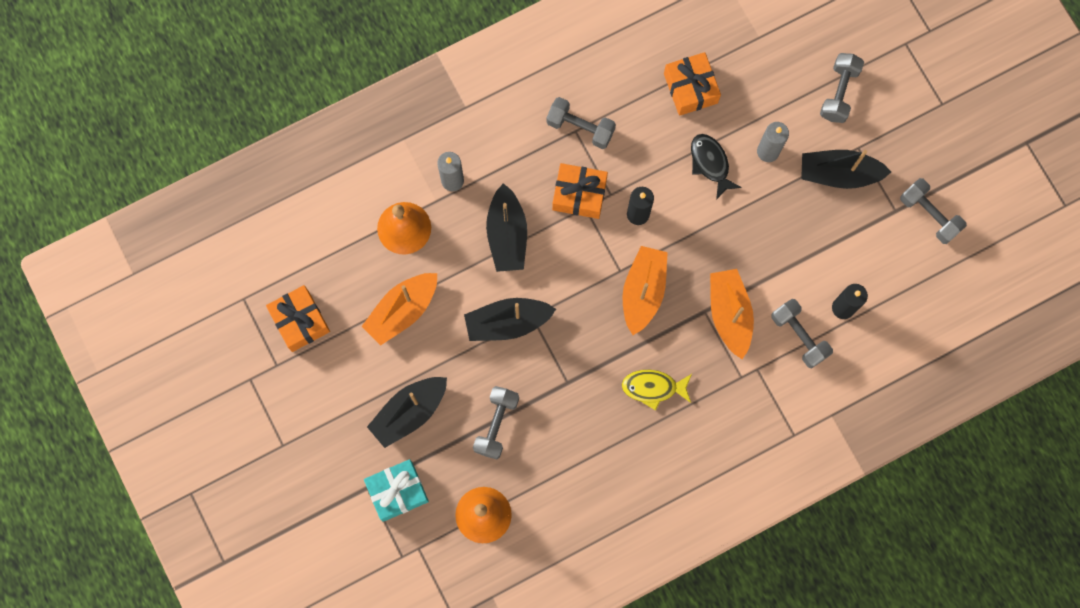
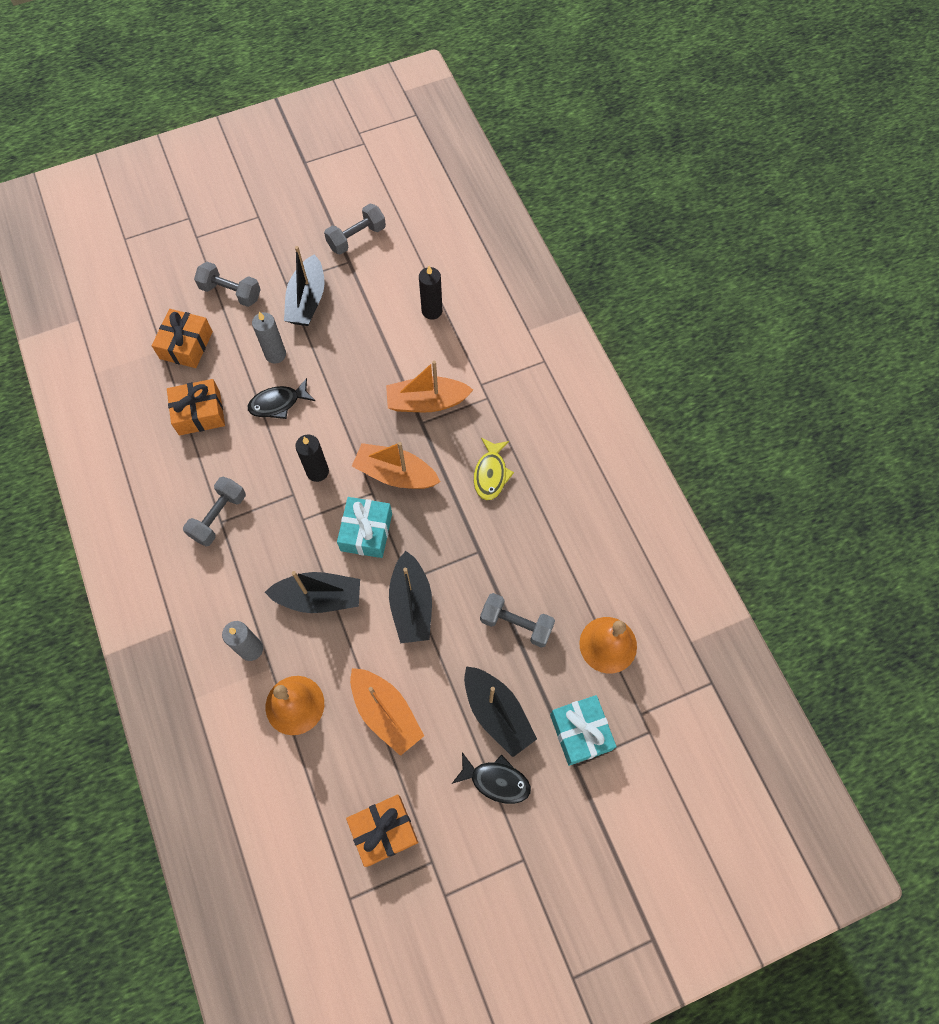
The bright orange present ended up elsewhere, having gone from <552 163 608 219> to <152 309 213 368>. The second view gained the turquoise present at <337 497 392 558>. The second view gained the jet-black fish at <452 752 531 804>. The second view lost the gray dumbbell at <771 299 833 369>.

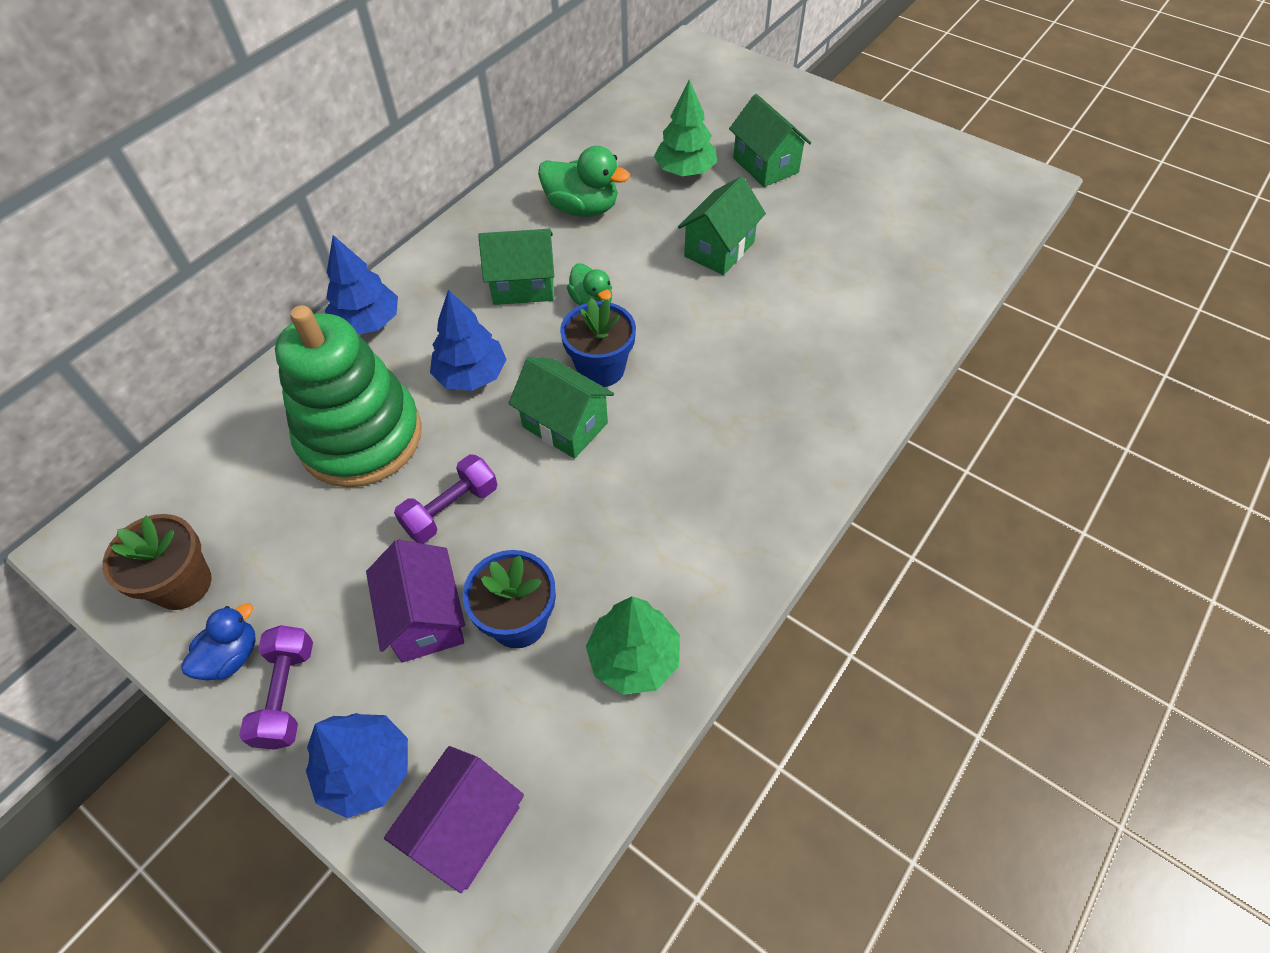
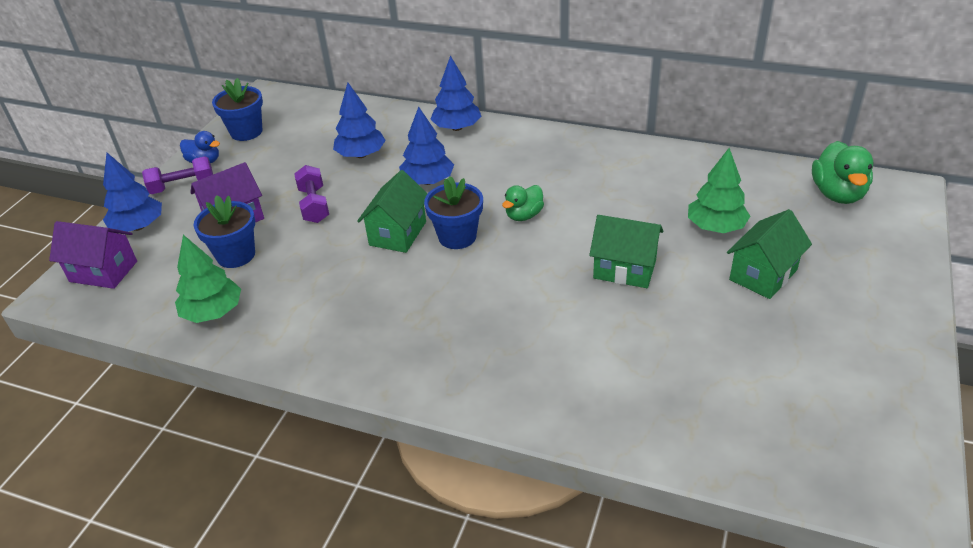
What was the dark brown potted plant at <102 514 211 610> turned into the cobalt potted plant at <212 78 263 141>. The royal purple dumbbell at <394 455 498 543> ended up facing another way, 45 degrees clockwise from before. Where the leaf-green stacking rings stood at <275 305 422 487>, the cobalt toy tree came to stand at <333 83 386 158>. The leaf-green toy duck ended up elsewhere, having gone from <538 146 630 217> to <812 141 873 204>. The second view lost the leaf-green house at <478 229 554 305>.

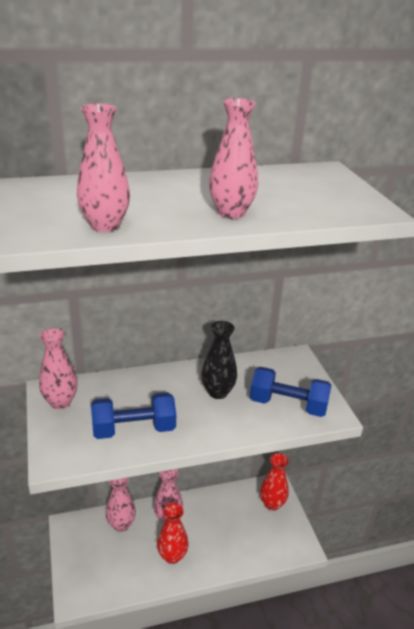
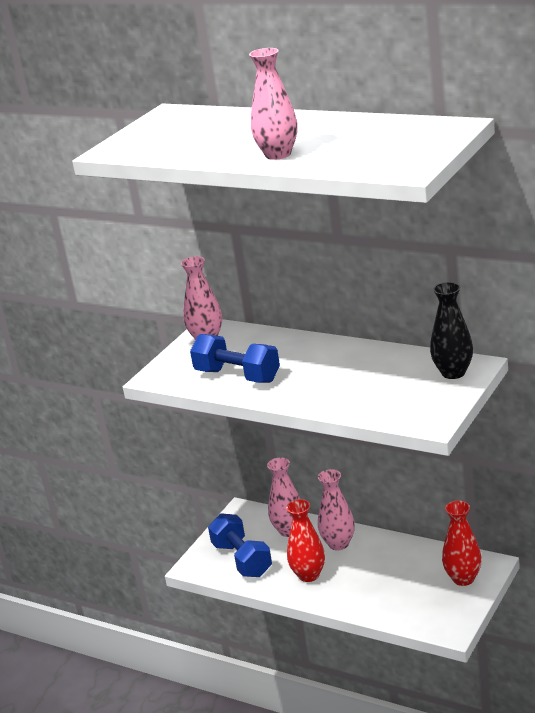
The cobalt dumbbell ended up elsewhere, having gone from <250 367 332 417> to <208 513 272 577>. The jet-black vase ended up elsewhere, having gone from <201 321 237 399> to <430 282 473 379>. The second view lost the rose-pink vase at <77 103 130 232>.

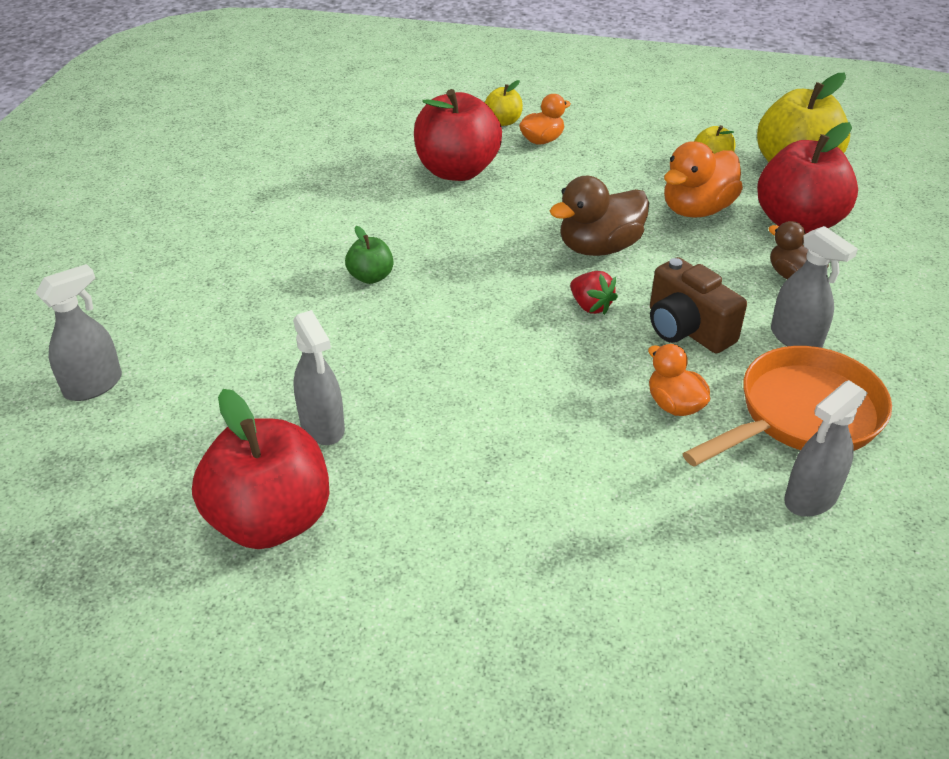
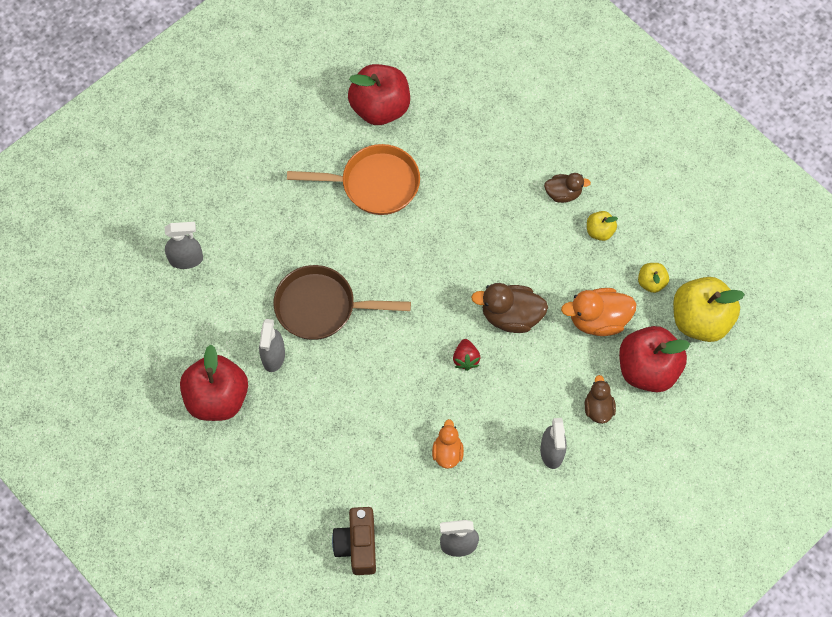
The second view gained the dark brown frying pan at <273 265 411 340>. The bright orange frying pan ended up elsewhere, having gone from <682 346 892 467> to <287 144 420 215>. The dark brown camera ended up elsewhere, having gone from <650 257 747 353> to <332 507 376 575>. The red toy apple ended up elsewhere, having gone from <414 89 502 181> to <348 64 410 125>. What was the bright orange toy duck at <519 94 571 145> turned into the dark brown toy duck at <544 173 591 203>. The bright yellow toy apple ended up elsewhere, having gone from <485 80 523 126> to <587 211 618 241>. The second view lost the leaf-green toy apple at <345 226 393 284>.

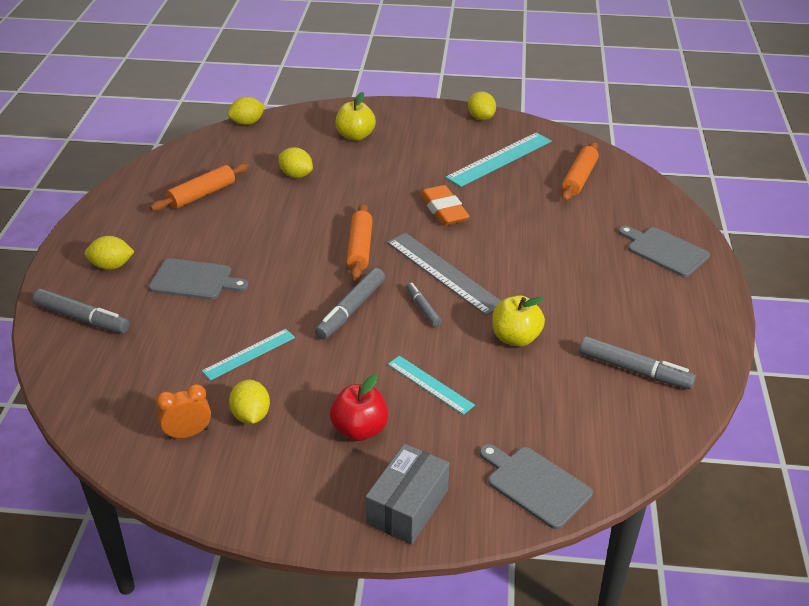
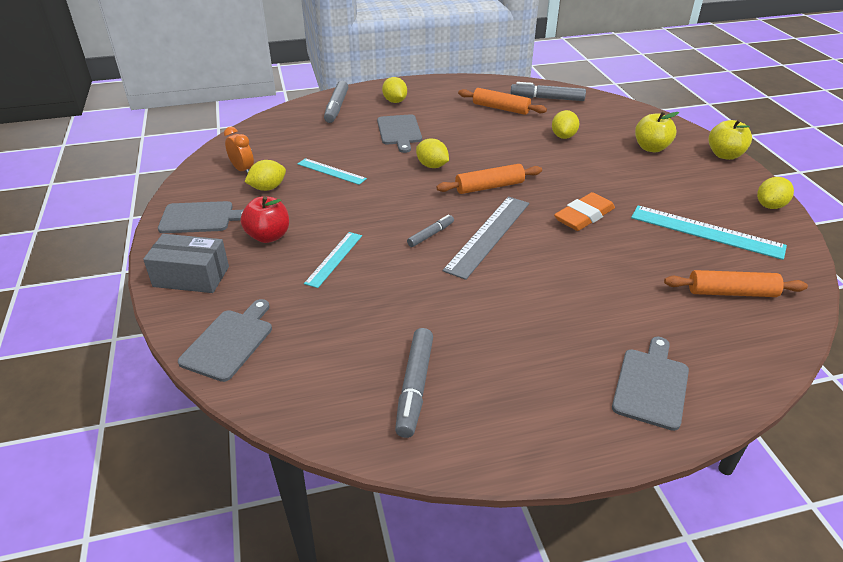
The second view gained the gray chopping board at <158 201 243 233>. The bright yellow toy lemon ended up elsewhere, having gone from <228 97 266 125> to <416 139 449 168>. The gray felt pen ended up elsewhere, having gone from <315 268 385 340> to <510 82 586 101>. The bright yellow toy apple ended up elsewhere, having gone from <492 296 545 347> to <708 119 752 160>.

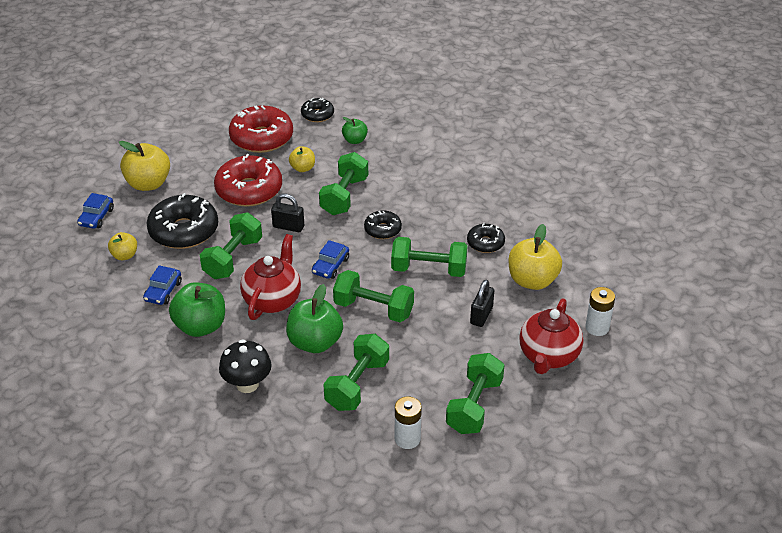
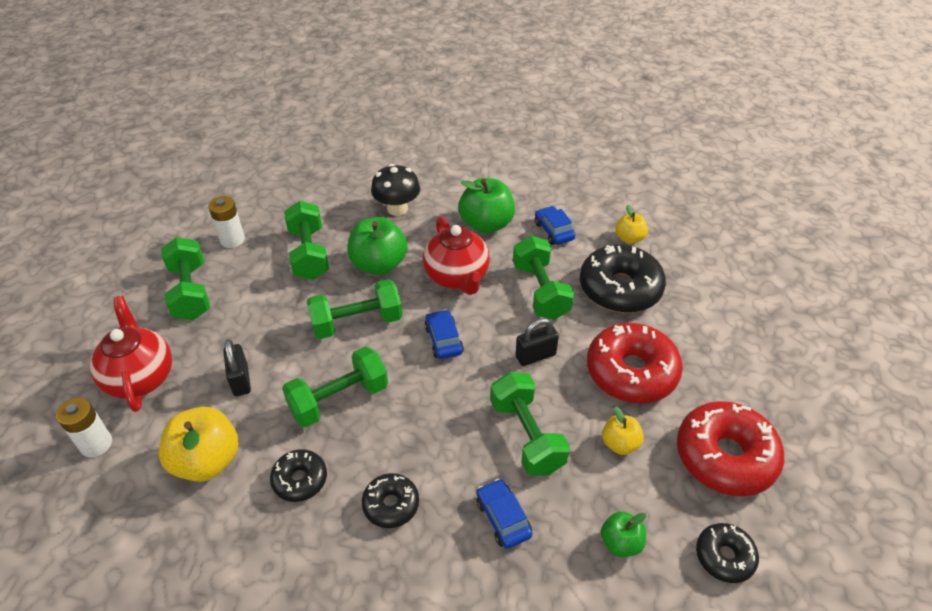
The jet-black donut ended up elsewhere, having gone from <364 210 402 239> to <362 473 419 528>. The cobalt car ended up elsewhere, having gone from <77 193 114 229> to <476 478 533 549>. The second view lost the bright yellow toy apple at <119 141 170 191>.

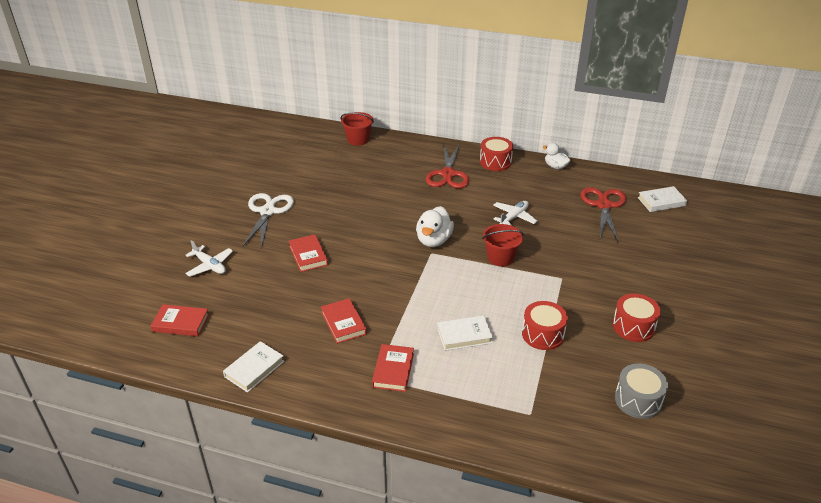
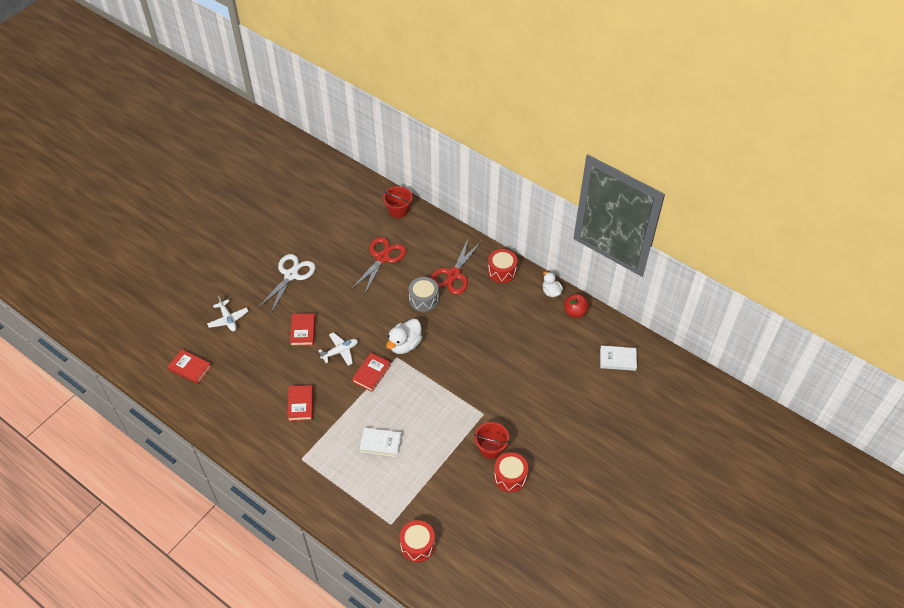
The snow-white plane ended up elsewhere, having gone from <493 201 537 226> to <318 332 358 366>. The red pair of scissors ended up elsewhere, having gone from <581 187 626 242> to <351 237 406 295>. The red book ended up elsewhere, having gone from <372 344 414 392> to <352 353 391 392>. The red snare drum ended up elsewhere, having gone from <522 301 568 350> to <400 520 435 562>. The gray snare drum ended up elsewhere, having gone from <615 363 668 419> to <409 277 439 312>. The red bucket ended up elsewhere, having gone from <482 224 524 266> to <474 422 510 459>. The second view gained the red toy apple at <564 294 589 318>. The second view lost the snow-white book at <223 341 284 393>.

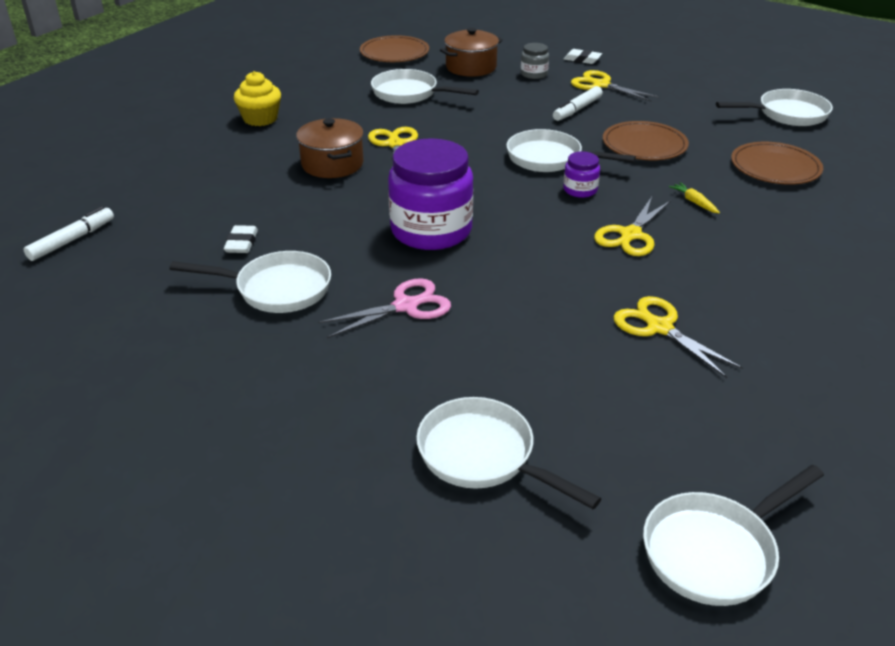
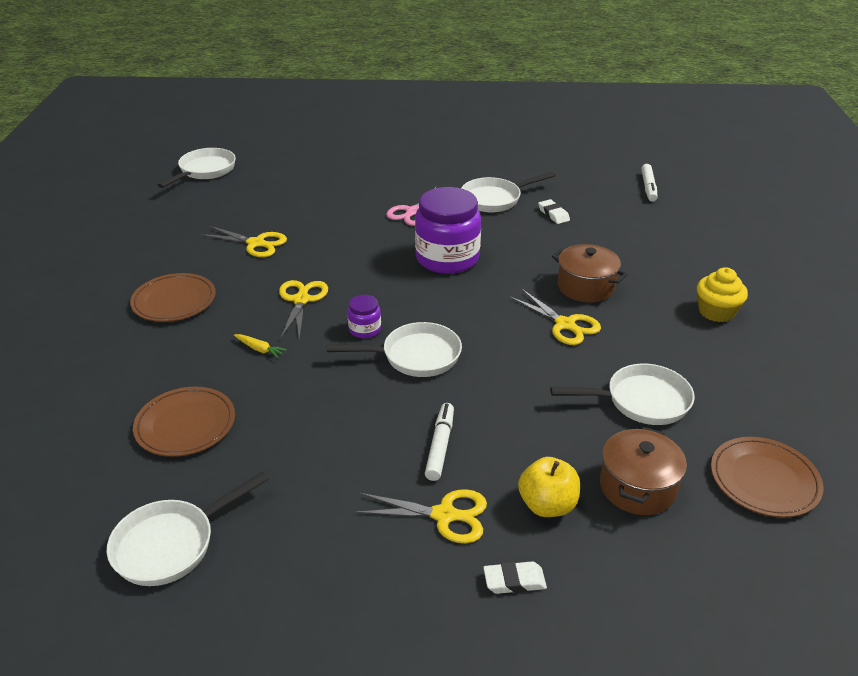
The dark brown flat dish ended up elsewhere, having gone from <603 121 689 160> to <130 273 216 322>. Where the gray jam jar stood at <521 43 549 79>, the bright yellow toy apple came to stand at <518 457 580 517>. The second view lost the snow-white frying pan at <416 397 601 509>.

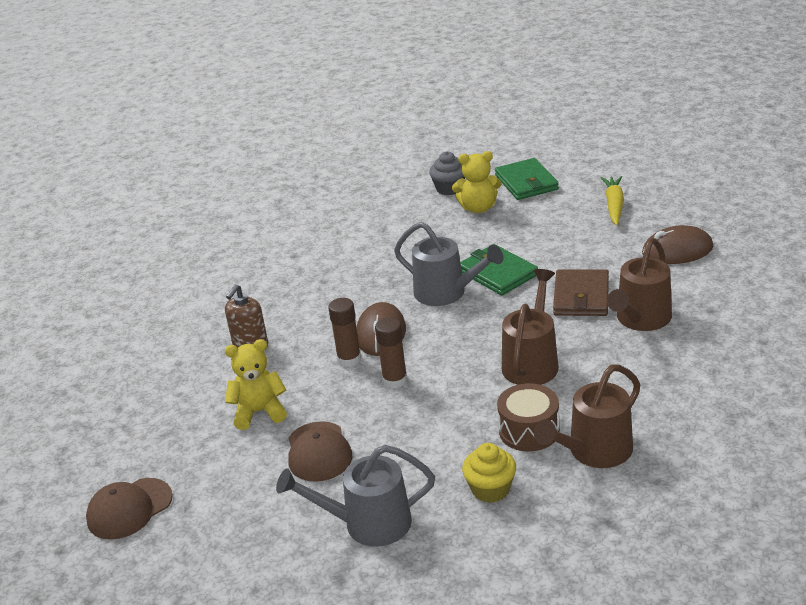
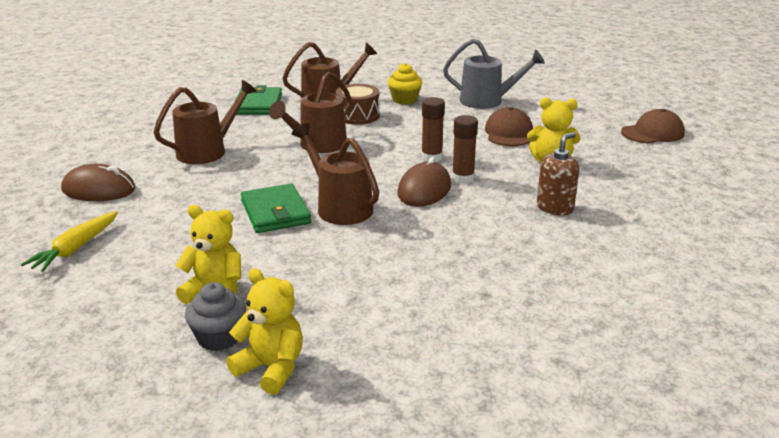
The second view gained the bright yellow teddy bear at <226 268 303 394>. The leaf-green card wallet ended up elsewhere, having gone from <495 158 559 200> to <236 85 282 114>. What was the gray watering can at <394 222 504 306> turned into the dark brown watering can at <292 123 379 225>. The second view lost the dark brown card wallet at <553 269 609 316>.

